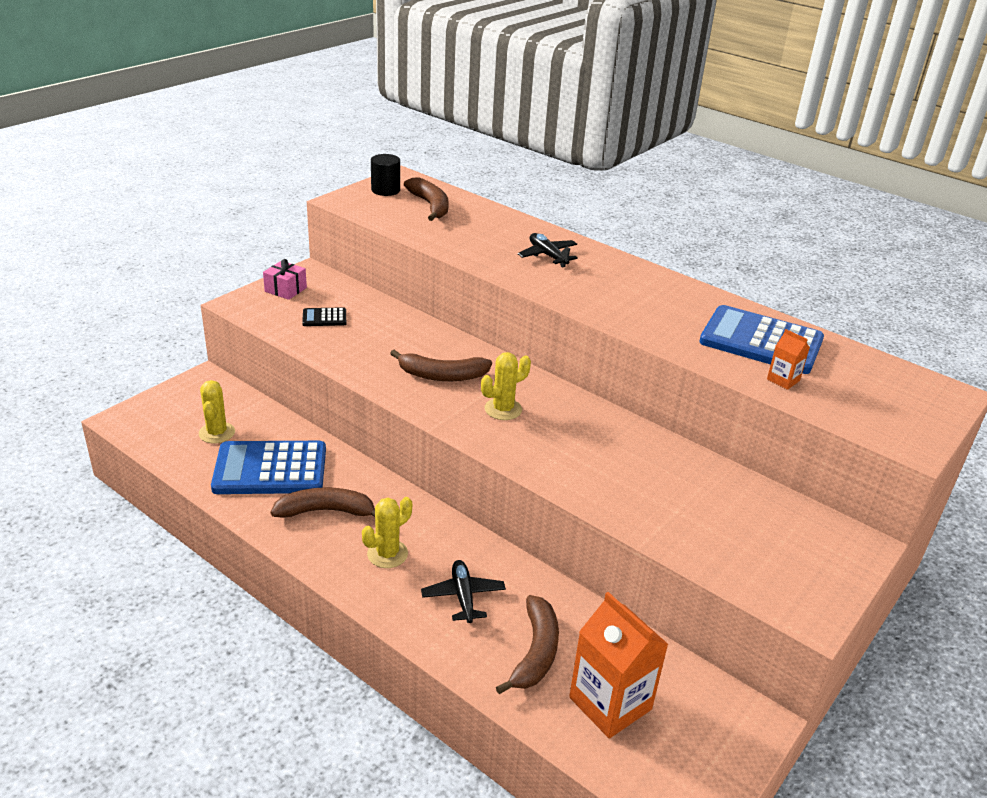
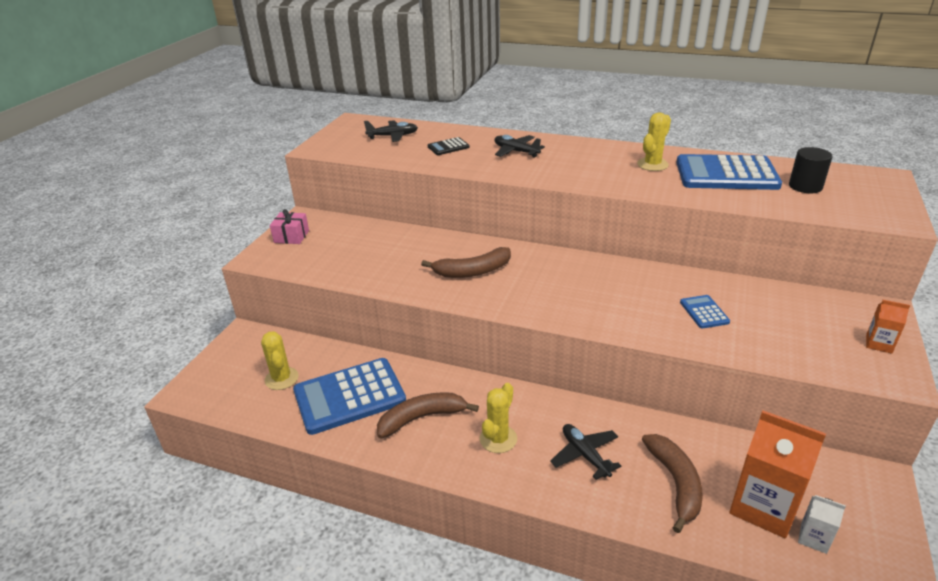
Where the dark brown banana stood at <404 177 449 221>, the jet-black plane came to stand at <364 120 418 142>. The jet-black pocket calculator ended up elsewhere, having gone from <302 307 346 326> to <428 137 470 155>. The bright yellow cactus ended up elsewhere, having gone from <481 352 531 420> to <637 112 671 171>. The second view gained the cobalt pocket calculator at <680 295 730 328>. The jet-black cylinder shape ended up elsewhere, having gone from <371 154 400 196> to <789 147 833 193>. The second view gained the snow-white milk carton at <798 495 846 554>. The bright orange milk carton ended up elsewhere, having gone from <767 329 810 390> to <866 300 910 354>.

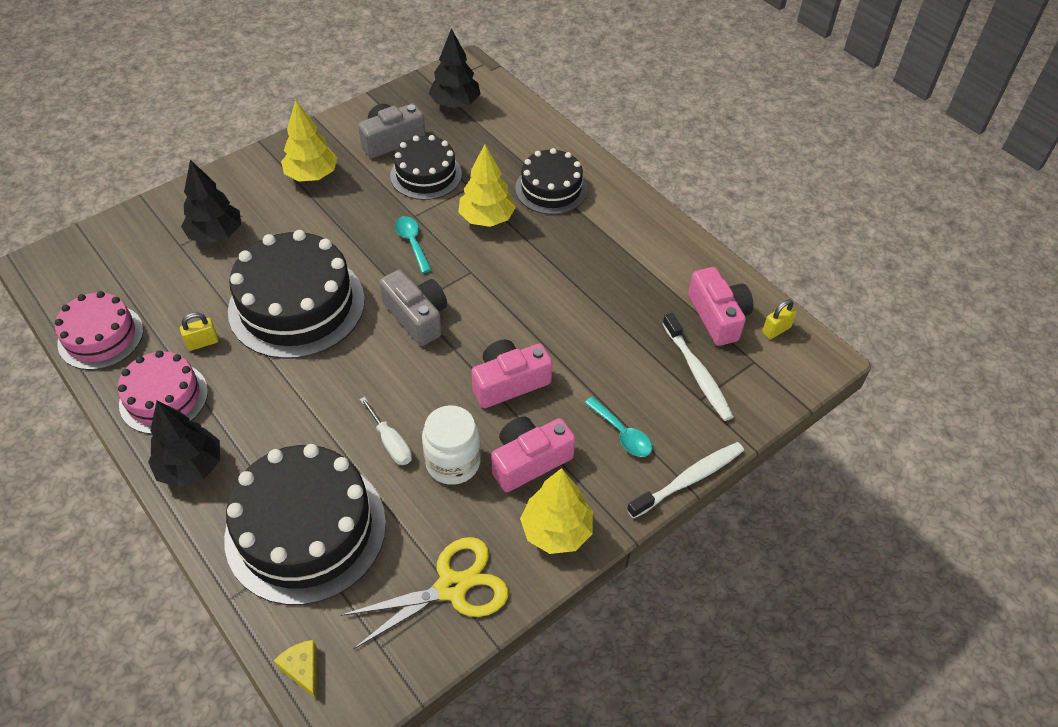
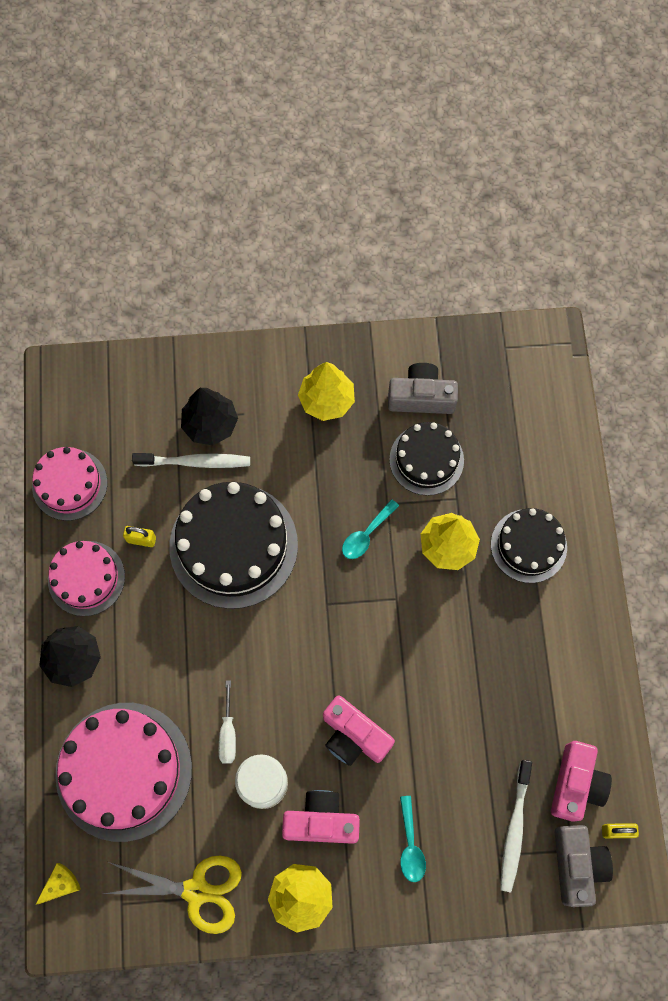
The bright yellow cheese at <274 640 317 699> ended up facing another way, 45 degrees clockwise from before. What was the jet-black gateau at <224 444 386 605> turned into the rose-pink gateau at <55 703 192 842>. The snow-white toothbrush ended up elsewhere, having gone from <627 442 744 519> to <132 453 250 468>. The rose-pink camera at <471 340 553 408> ended up facing another way, 150 degrees counterclockwise from before. The turquoise teaspoon at <395 216 432 273> ended up facing another way, 150 degrees counterclockwise from before. The gray camera ended up elsewhere, having gone from <379 270 447 346> to <555 825 613 907>. The second view lost the jet-black toy tree at <429 28 481 108>.

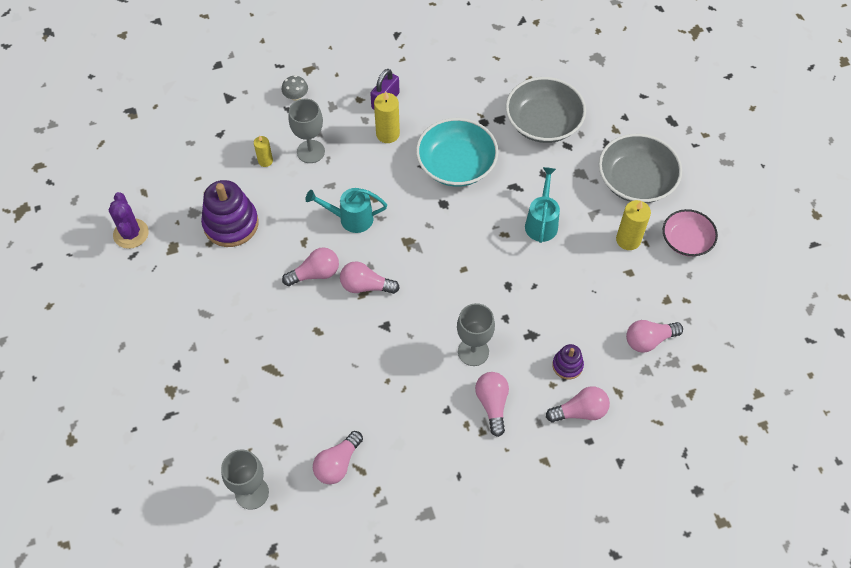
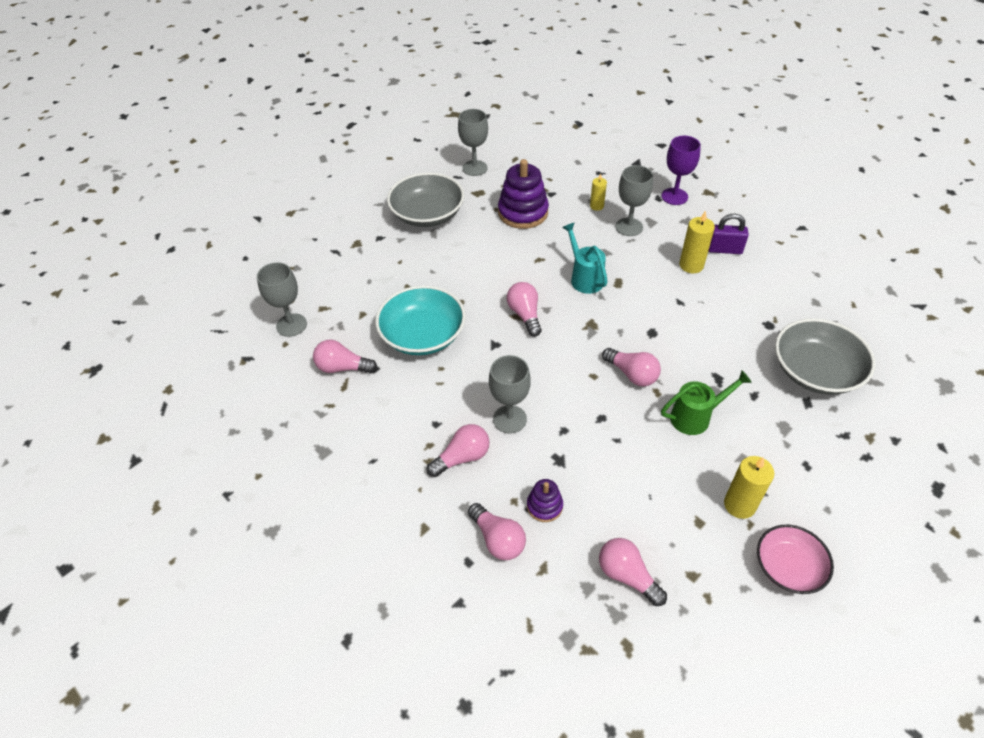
The turquoise deep dish ended up elsewhere, having gone from <416 118 498 187> to <375 285 466 355>. The gray deep dish ended up elsewhere, having gone from <599 134 682 203> to <387 172 464 227>. Where the royal purple cactus stood at <109 192 149 249>, the gray wine glass came to stand at <458 109 488 176>. The rose-pink light bulb ended up elsewhere, having gone from <282 247 339 286> to <602 348 661 386>. Where the gray mushroom stood at <282 75 308 101>, the royal purple wine glass came to stand at <661 136 701 205>. What was the turquoise watering can at <525 167 560 243> turned into the leaf-green watering can at <661 370 752 435>.

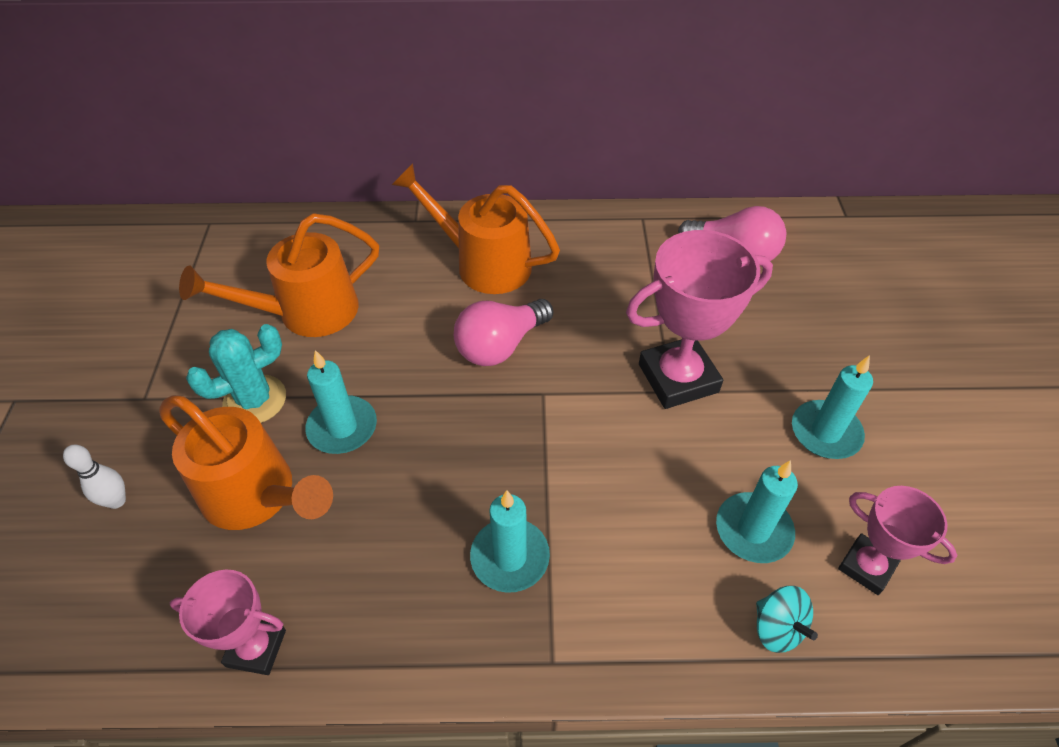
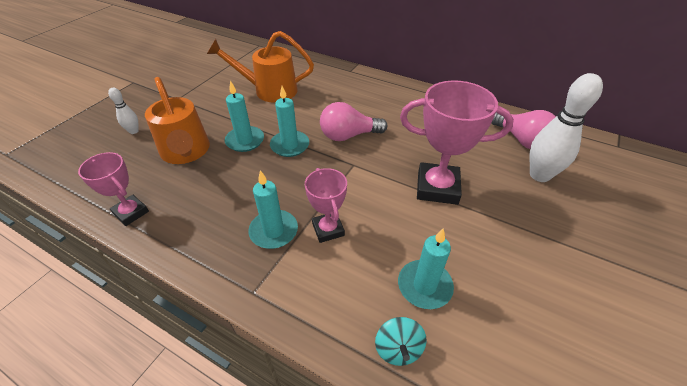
The turquoise pillar candle ended up elsewhere, having gone from <792 355 873 459> to <270 86 309 157>. The rose-pink prize cup ended up elsewhere, having gone from <838 486 957 595> to <305 168 347 243>. The second view gained the snow-white skittle at <529 73 603 182>. The second view lost the turquoise cactus at <186 324 286 423>. The second view lost the bright orange watering can at <392 163 560 294>.

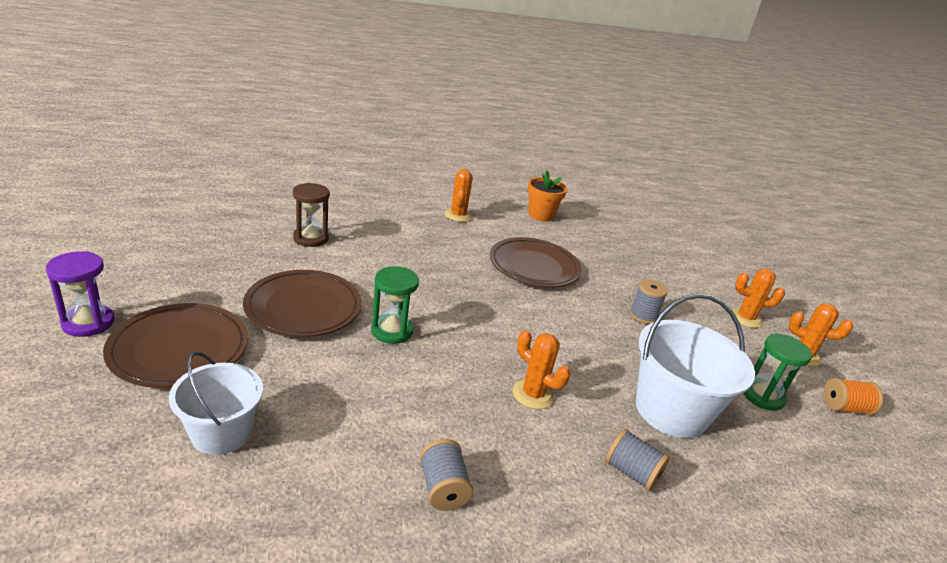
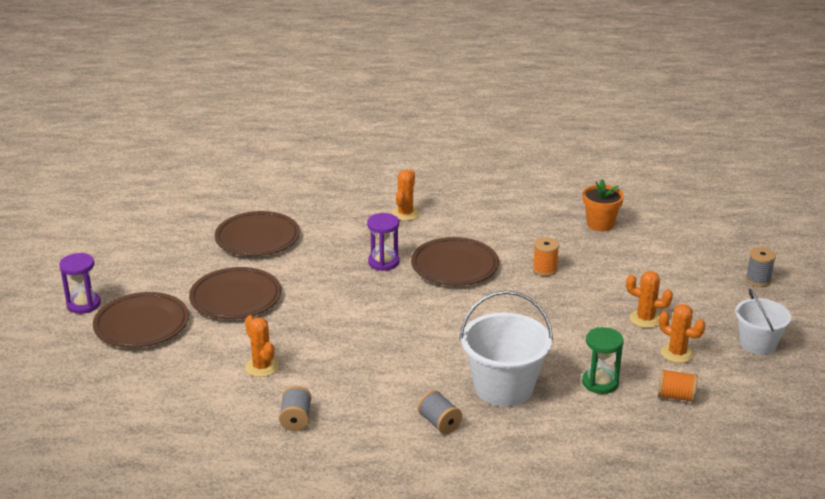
Where the dark brown sandglass stood at <293 183 330 247>, the dark brown flat dish came to stand at <215 211 300 256>. The bright orange cactus ended up elsewhere, having gone from <513 330 570 409> to <245 315 279 377>. The second view gained the royal purple sandglass at <367 213 400 271>. The second view gained the bright orange spool at <533 237 559 276>. The bright orange potted plant ended up elsewhere, having gone from <528 171 567 222> to <583 179 624 231>. The snow-white bucket ended up elsewhere, having gone from <169 352 263 455> to <735 289 791 355>. The gray spool ended up elsewhere, having gone from <630 279 668 324> to <746 247 776 287>. The second view lost the leaf-green sandglass at <371 266 419 344>.

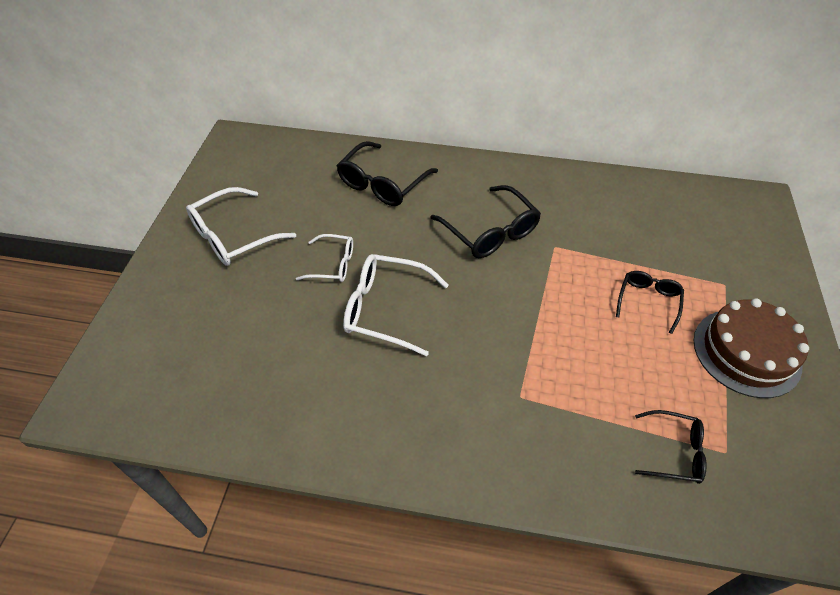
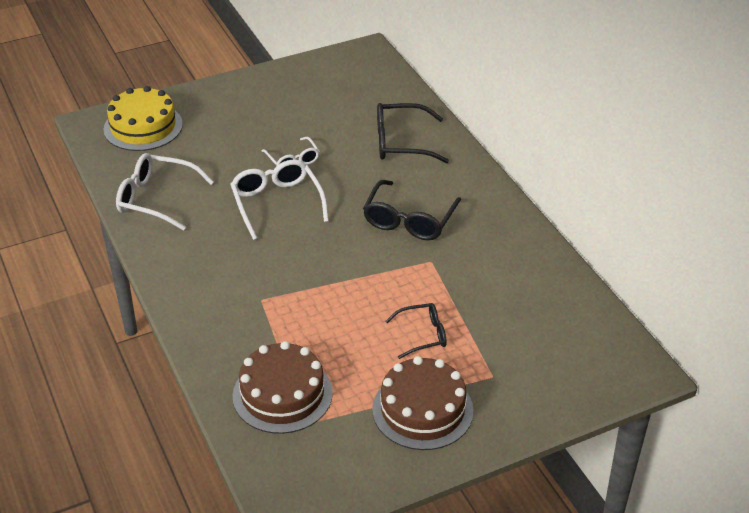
The second view gained the bright yellow gateau at <103 86 183 151>. The snow-white spectacles ended up elsewhere, having gone from <186 187 296 266> to <116 153 214 231>. Where the jet-black spectacles stood at <635 410 707 484>, the dark brown gateau came to stand at <232 341 333 434>.

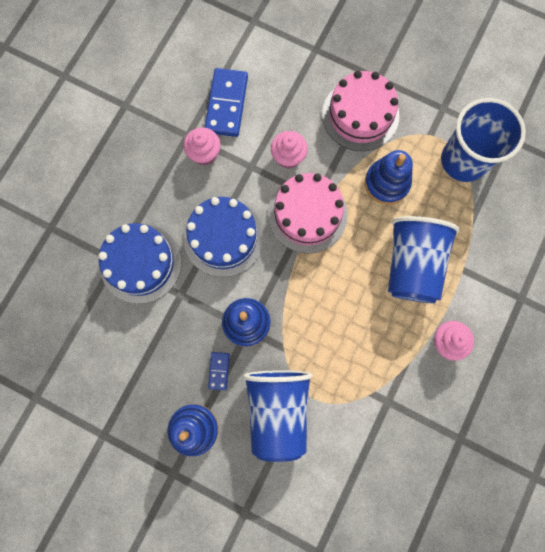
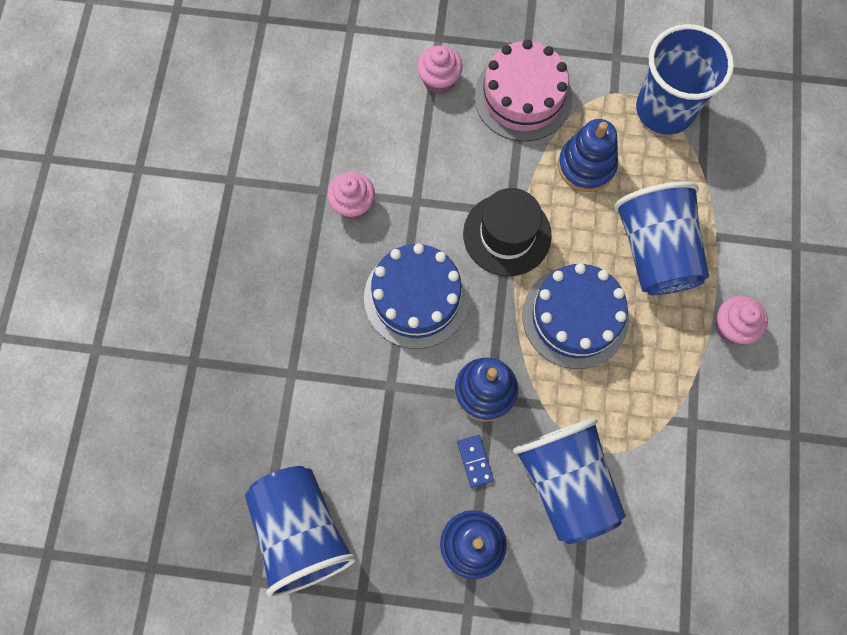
The second view gained the cobalt beaker at <245 466 356 597>. The rose-pink cupcake ended up elsewhere, having gone from <271 131 308 169> to <417 45 463 94>. Where the rose-pink gateau stood at <268 173 348 254>, the jet-black hat came to stand at <463 188 552 276>. The cobalt gateau ended up elsewhere, having gone from <98 223 182 304> to <522 263 629 369>. The second view lost the cobalt domino at <205 68 248 137>.

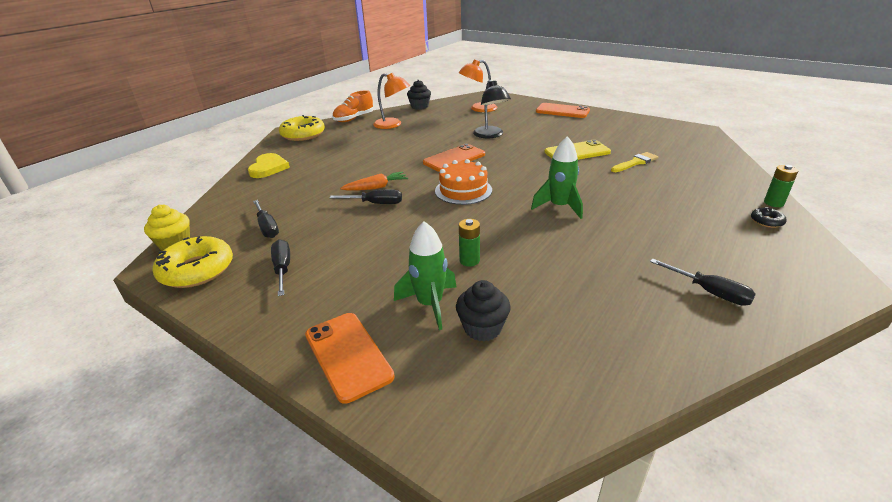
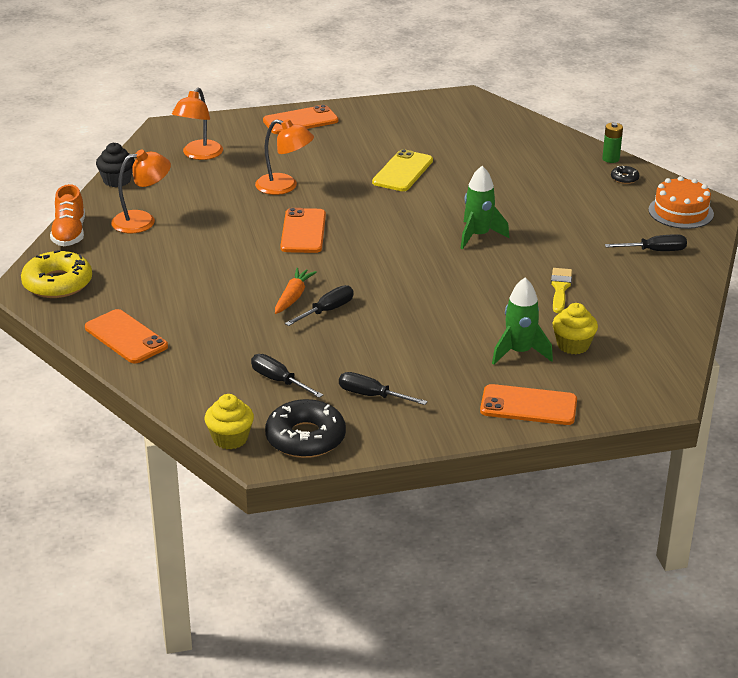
Where the bright yellow heart shape stood at <248 153 290 178>, the bright orange smartphone came to stand at <85 309 168 364>. The jet-black flat screwdriver at <253 200 279 238> ended up facing another way, 150 degrees counterclockwise from before. What was the jet-black reading lamp at <473 80 511 138> turned into the bright orange reading lamp at <255 119 314 195>. What was the bright yellow donut at <153 236 233 288> turned into the jet-black donut at <265 399 346 458>. The bright yellow paint brush ended up elsewhere, having gone from <611 152 658 172> to <551 268 572 313>. What was the jet-black cupcake at <456 280 511 341> turned into the bright yellow cupcake at <552 303 598 354>. The bright orange gateau ended up elsewhere, having gone from <435 159 492 205> to <648 176 714 229>. The second view lost the leaf-green power cell at <459 219 480 267>.

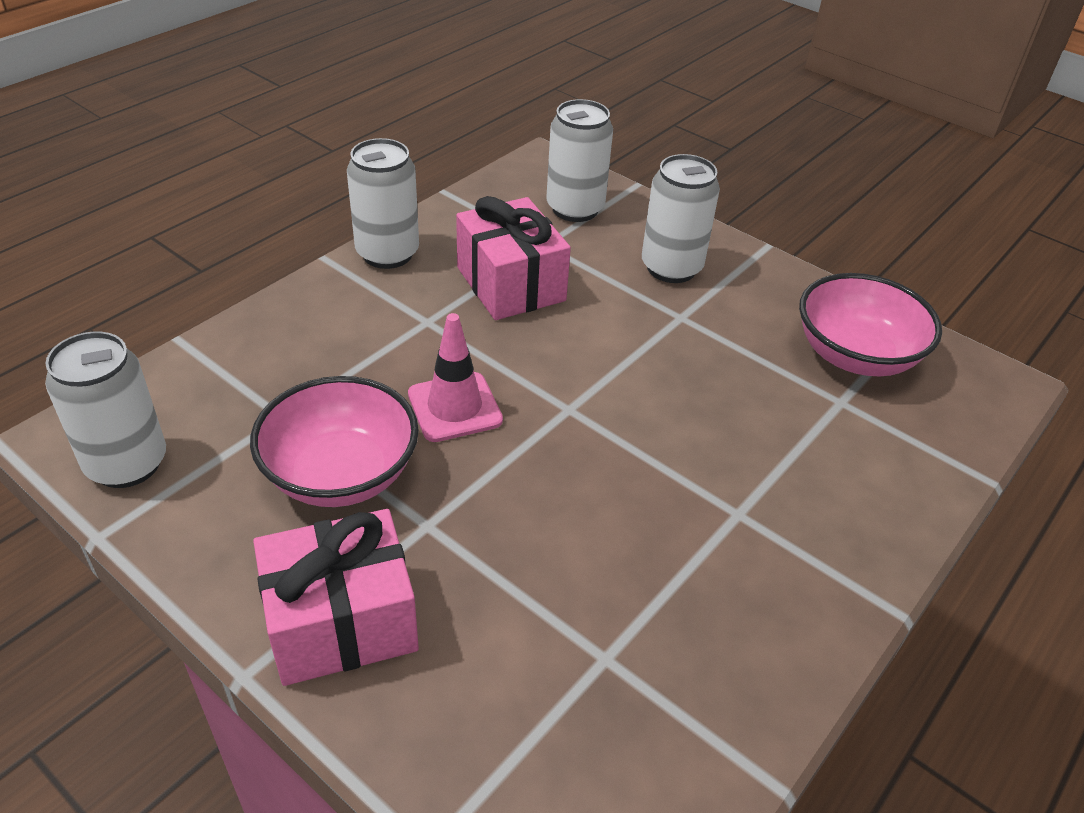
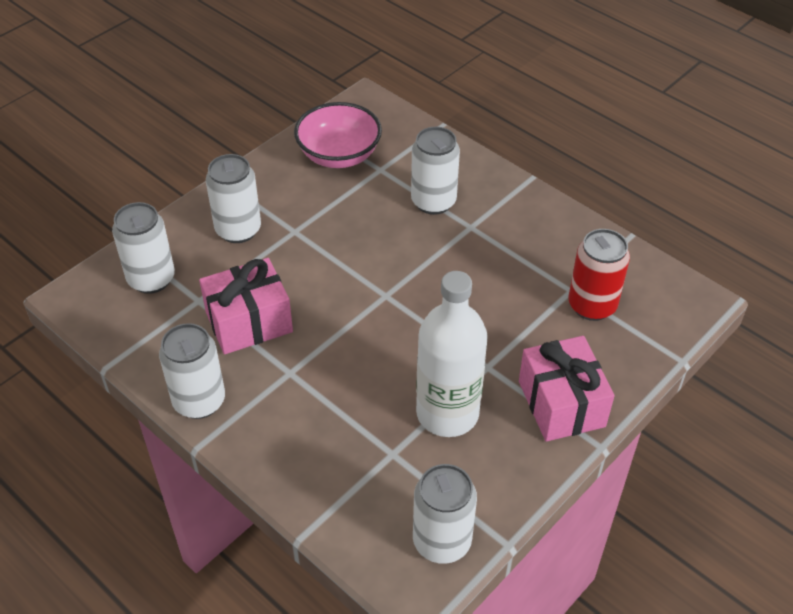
The second view gained the snow-white can at <411 127 460 215>. Where the rose-pink deep dish stood at <250 376 419 507>, the snow-white flask came to stand at <416 271 488 437>. The second view gained the red can at <568 229 630 321>. The second view lost the rose-pink road cone at <408 313 503 442>.

